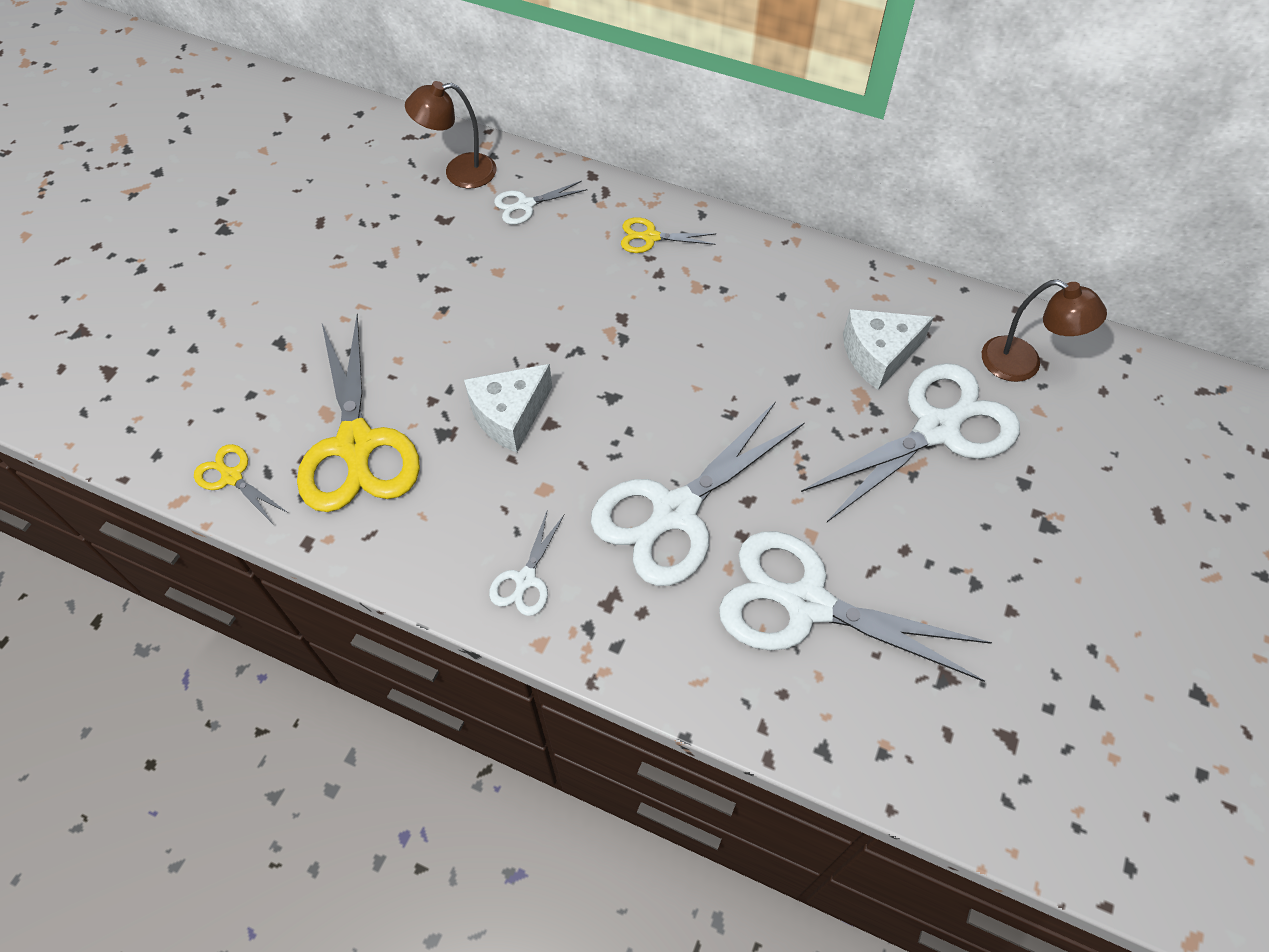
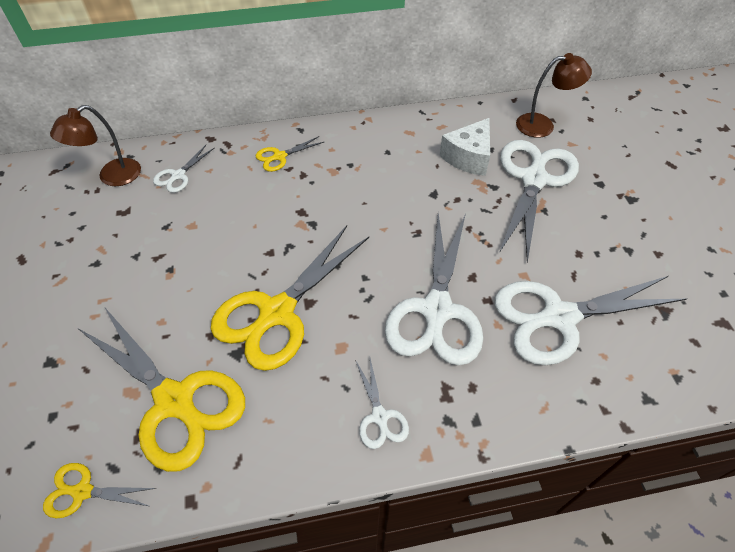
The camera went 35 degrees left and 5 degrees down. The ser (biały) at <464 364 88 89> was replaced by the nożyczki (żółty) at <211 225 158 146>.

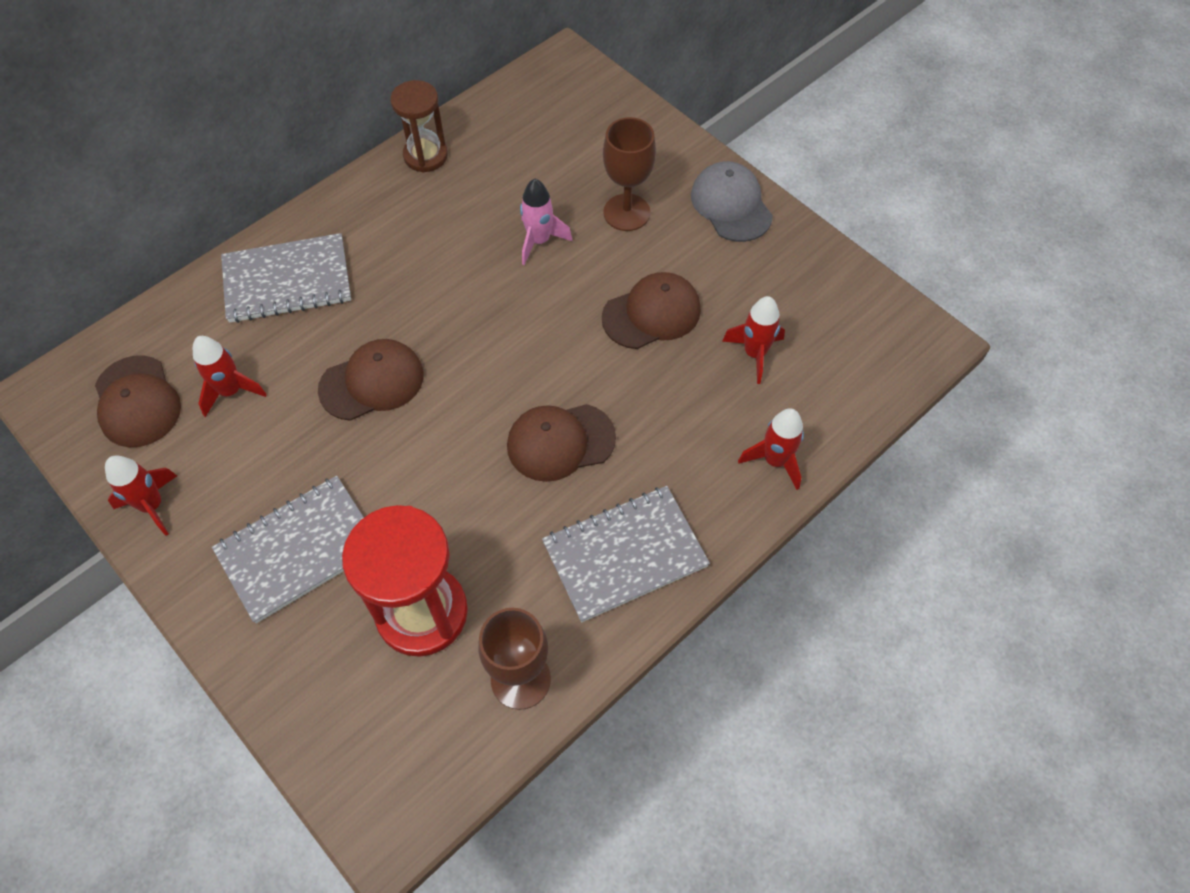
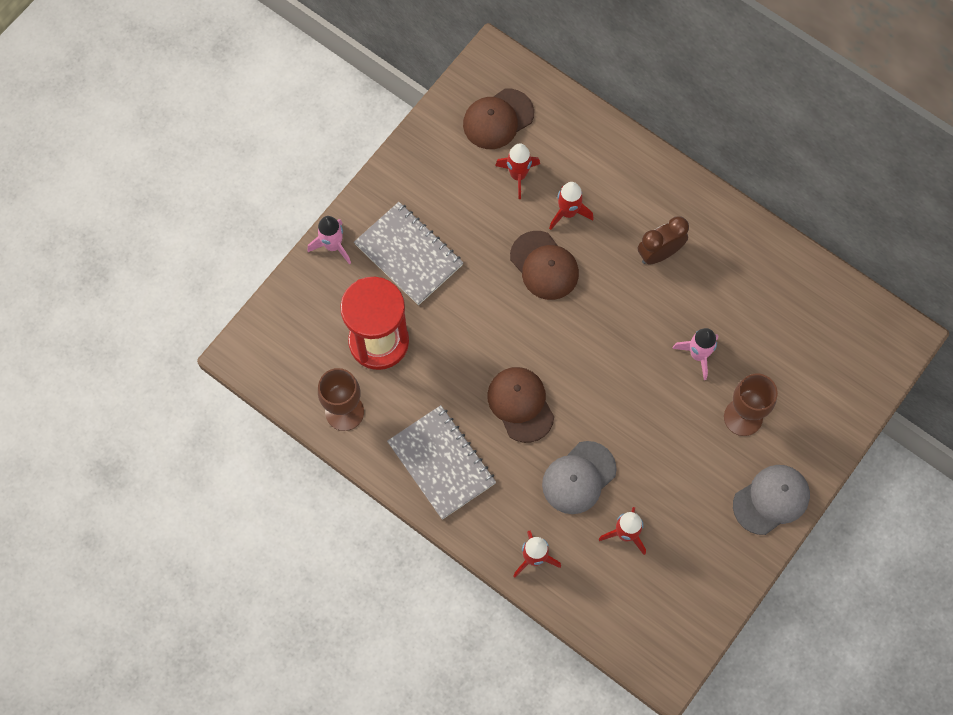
The camera went 80 degrees right and 10 degrees up. The rakieta (czerwony) moved from <105 456 72 80> to <549 182 45 48>. The zeszyt (szary) at <221 233 130 90> disappeared. The klepsydra (brązowy) at <390 80 58 92> disappeared. The czapka (brązowy) at <602 272 99 77> disappeared. The rakieta (różowy) at <307 216 44 49> appeared. The czapka (szary) at <542 441 75 73> appeared. The budzik (brązowy) at <638 216 51 48> appeared.

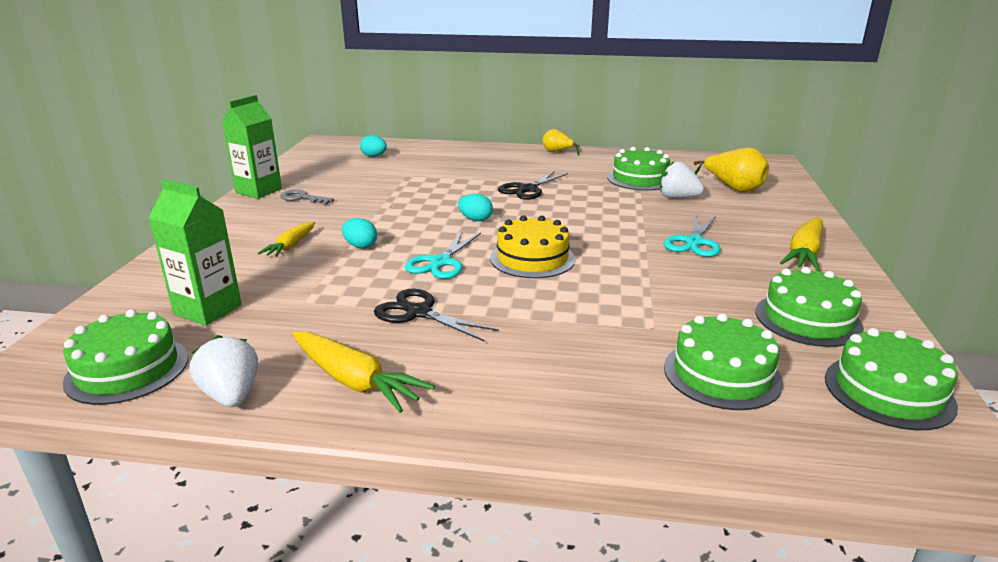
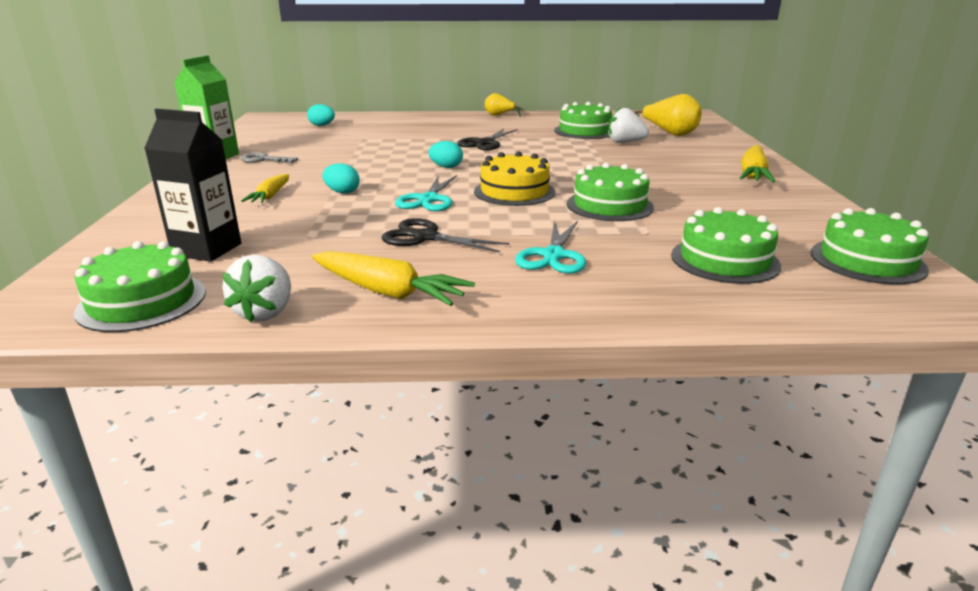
The camera went 10 degrees left and 0 degrees up. The karton mleka (zielony) at <148 179 94 147> became the karton mleka (czarny) at <144 109 97 153>. The truskawka (biały) at <189 335 69 72> turned 135 degrees counterclockwise. The nożyczki (turkusowy) moved from <663 215 57 42> to <515 220 71 54>. The tort (zielony) moved from <755 267 109 80> to <567 163 87 58>.

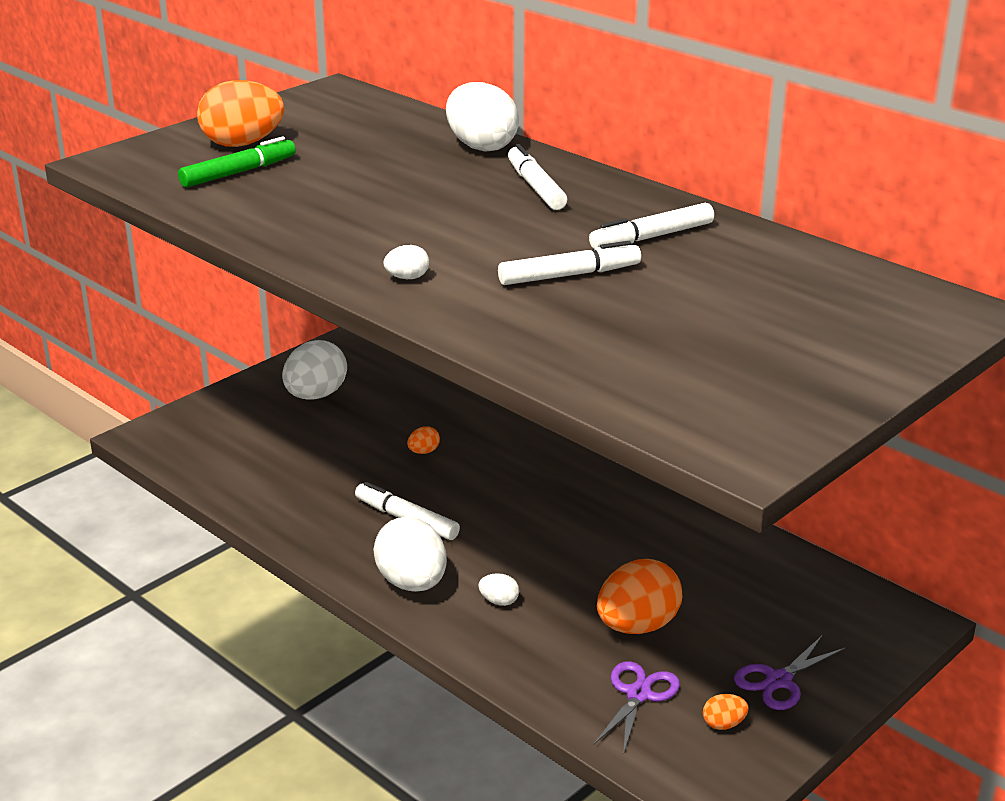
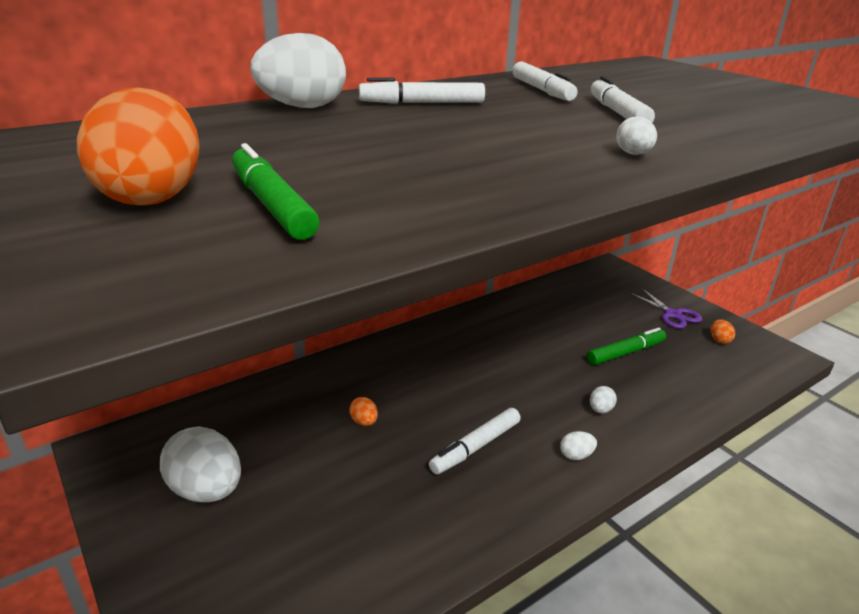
The camera went 80 degrees left and 0 degrees up. The jajko (biały) at <373 517 74 75> changed to 0.44 times the size. The nożyczki (fioletowy) at <594 661 86 94> disappeared. The jajko (pomarańczowy) at <597 559 86 75> was replaced by the flamaster (zielony) at <587 328 79 37>.

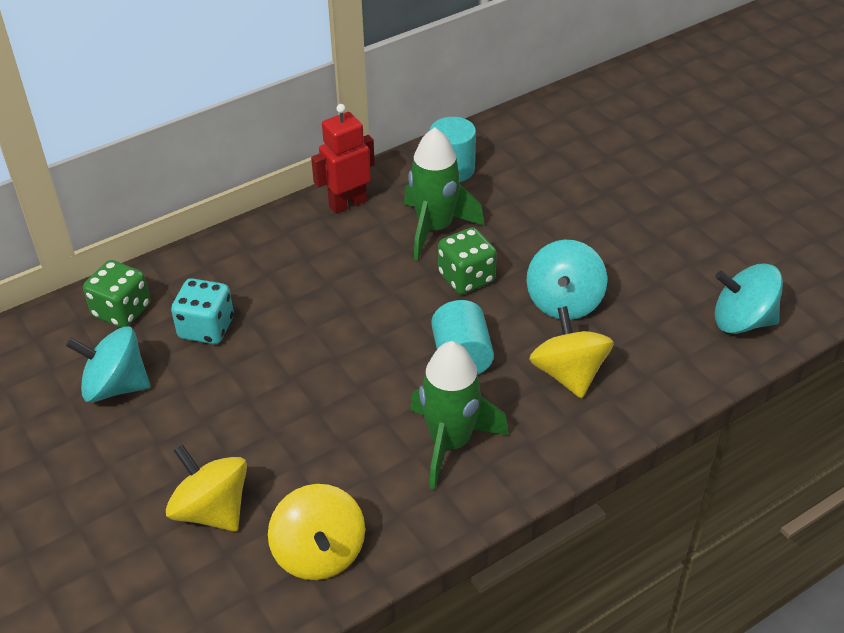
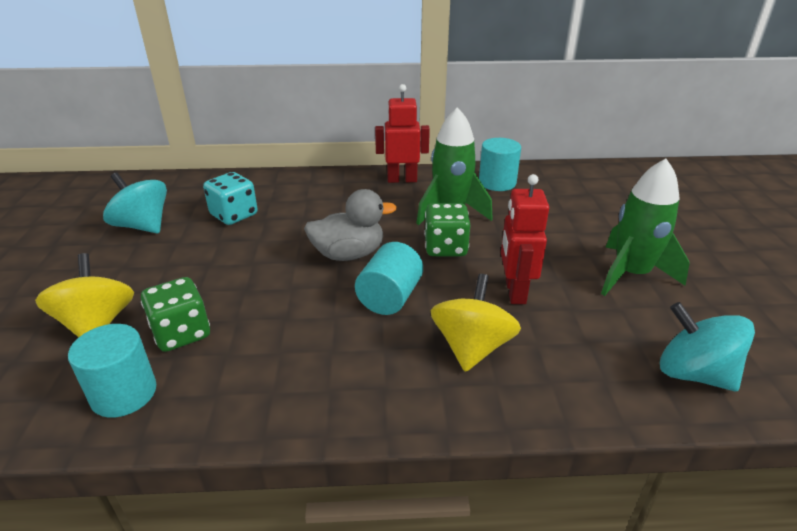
The camera went 30 degrees right and 10 degrees down. The kostka do gry (zielony) moved from <83 260 67 68> to <141 277 69 75>. The bączek (żółty) at <268 484 97 96> was replaced by the walec (turkusowy) at <68 324 88 94>. The rakieta (zielony) moved from <410 341 99 149> to <601 158 89 138>. The bączek (turkusowy) at <526 240 81 80> was replaced by the robot (czerwony) at <501 174 48 130>. The kaczka (szary) at <304 189 93 72> appeared.

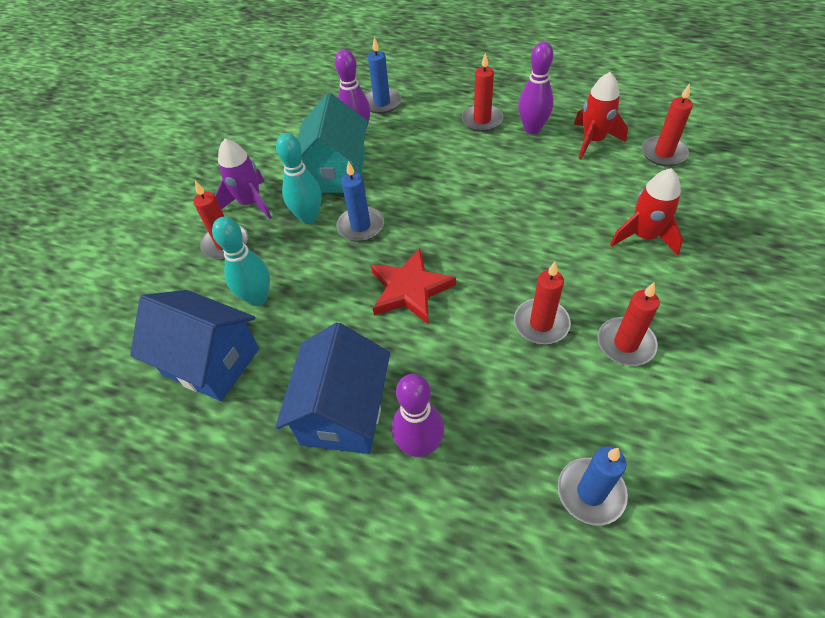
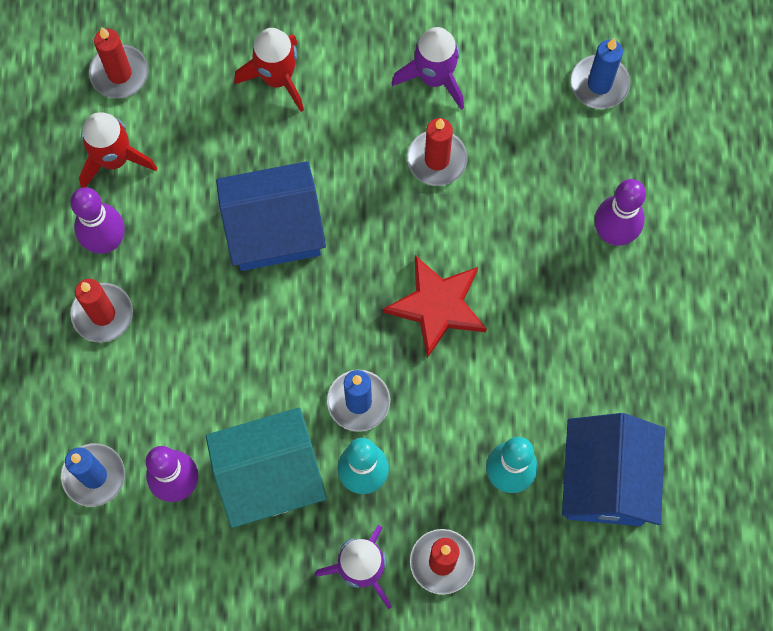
The camera went 115 degrees left and 20 degrees up. The domek (niebieski) moved from <275 322 115 132> to <216 161 110 110>. The świeca (czerwony) at <597 282 63 84> was replaced by the rakieta (fioletowy) at <392 27 72 83>.

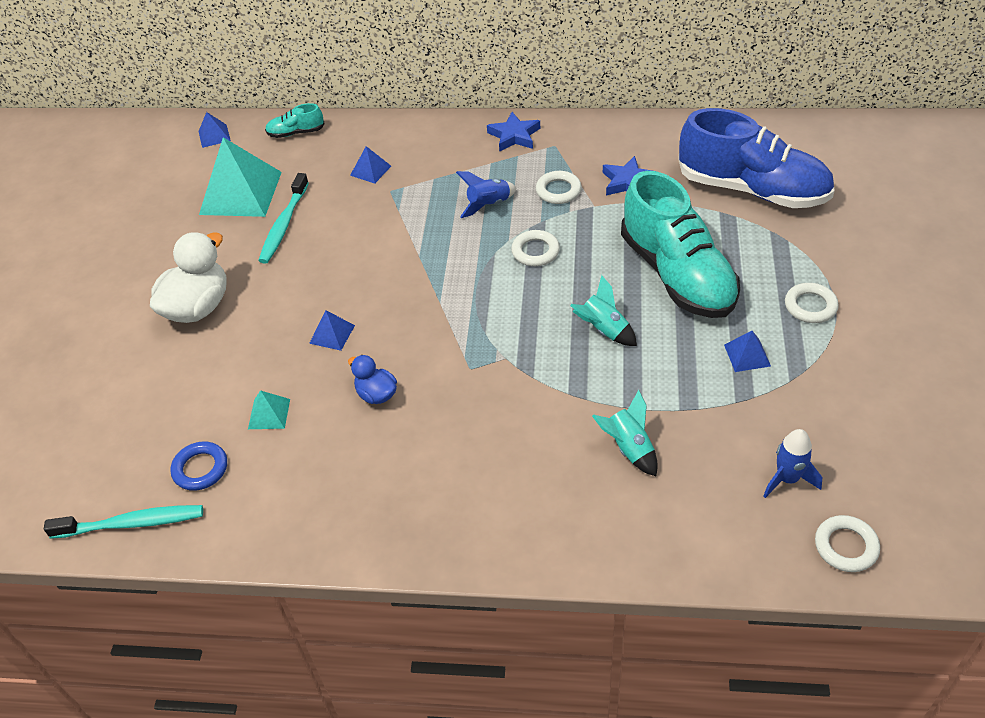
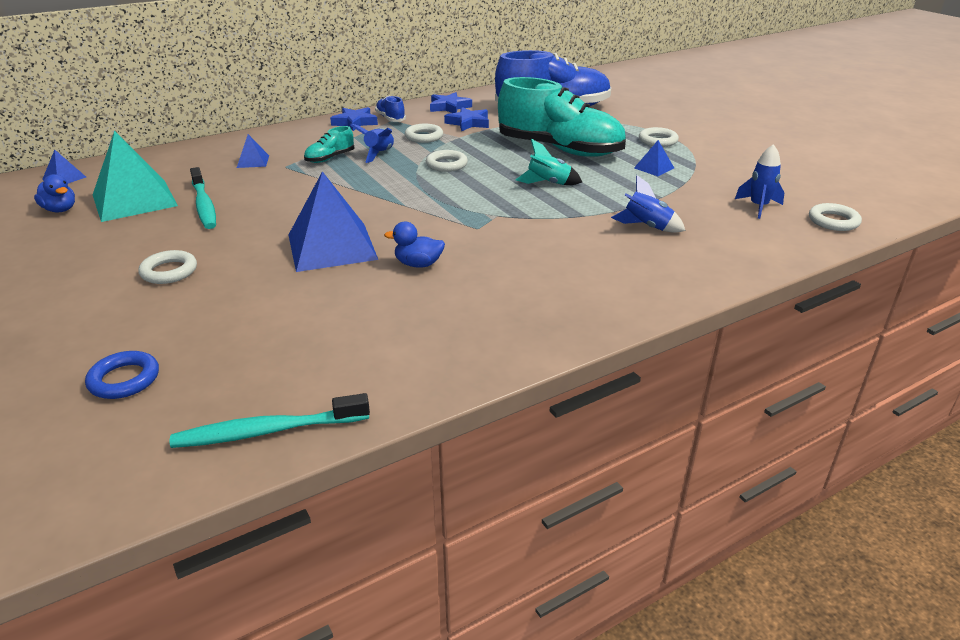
The camera went 40 degrees left and 15 degrees down. The szczoteczka do zębów (turkusowy) at <44 505 159 34> turned 150 degrees counterclockwise. The kaczka (biały) at <150 232 77 91> was replaced by the pierścień (biały) at <138 250 59 34>. The pierścień (niebieski) moved from <170 441 57 50> to <85 351 74 48>. The piramida (turkusowy) at <248 390 42 39> disappeared. The but (turkusowy) moved from <265 103 60 35> to <304 126 51 37>. The piramida (niebieski) at <309 310 46 41> changed to 2.22 times the size. The rakieta (turkusowy) at <592 390 66 86> became the rakieta (niebieski) at <611 175 75 58>. The kaczka (niebieski) at <34 174 41 38> appeared. The but (niebieski) at <375 96 31 26> appeared. The gwiazda (niebieski) at <430 92 42 21> appeared.

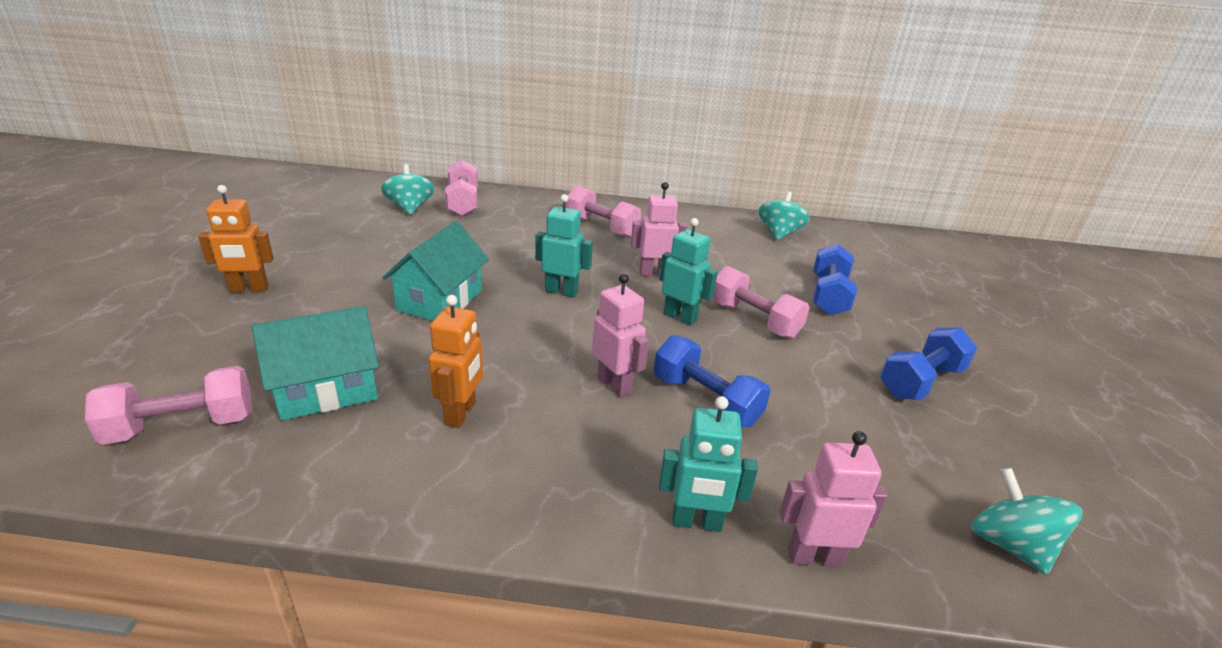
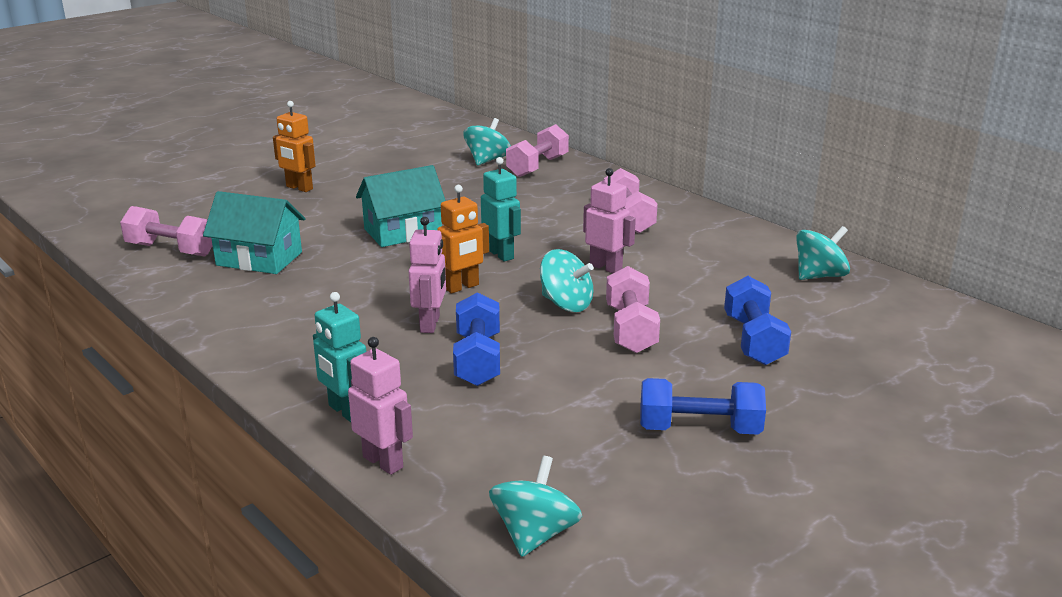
The camera went 45 degrees right and 5 degrees down. The robot (pomarańczowy) moved from <429 295 54 133> to <437 185 52 109>. The robot (turkusowy) at <659 218 59 108> was replaced by the bączek (turkusowy) at <540 249 53 63>. The hantel (niebieski) at <813 244 44 72> turned 60 degrees counterclockwise.

